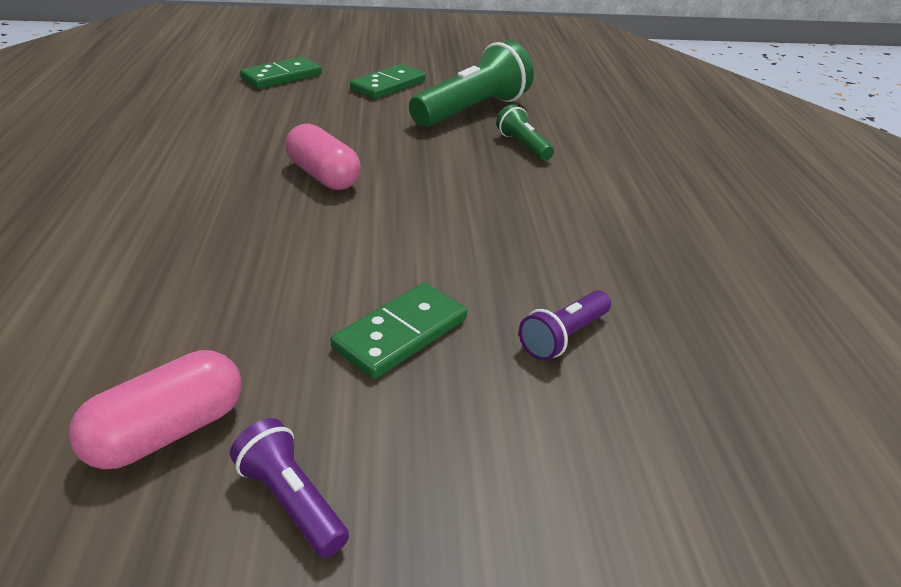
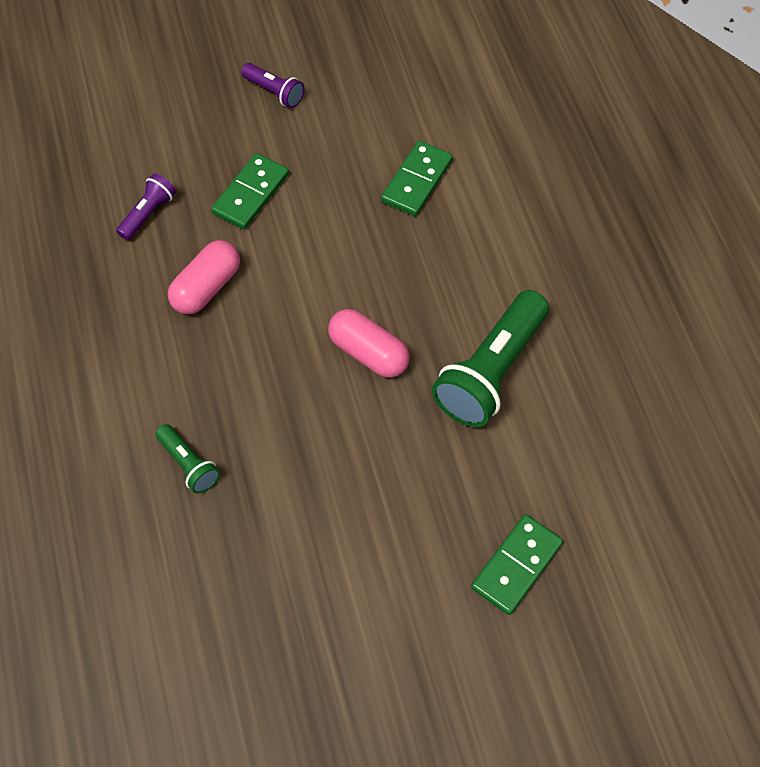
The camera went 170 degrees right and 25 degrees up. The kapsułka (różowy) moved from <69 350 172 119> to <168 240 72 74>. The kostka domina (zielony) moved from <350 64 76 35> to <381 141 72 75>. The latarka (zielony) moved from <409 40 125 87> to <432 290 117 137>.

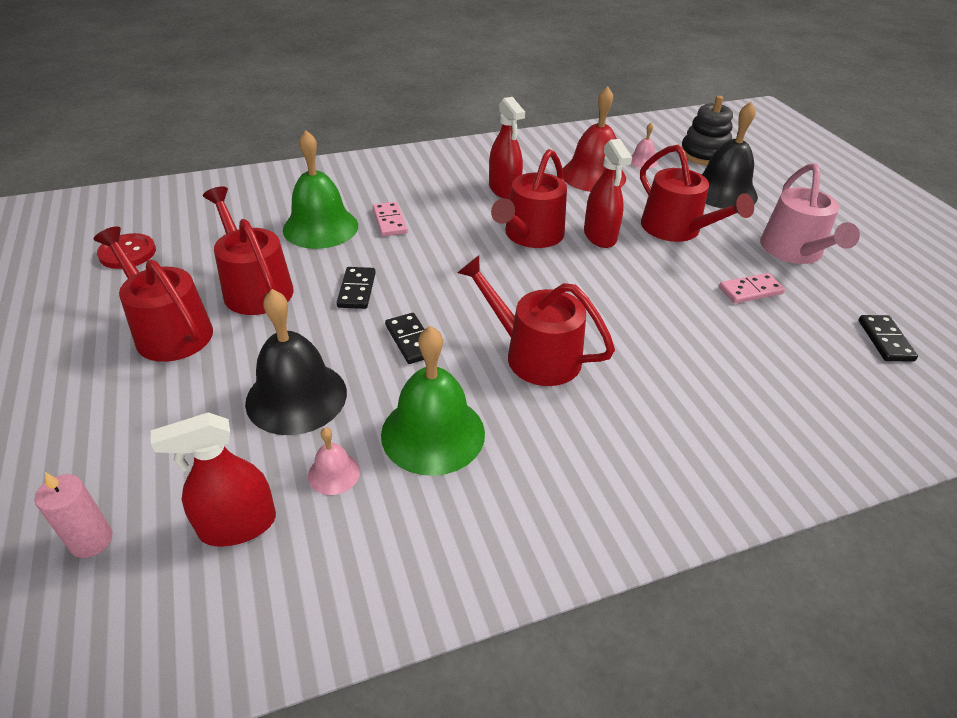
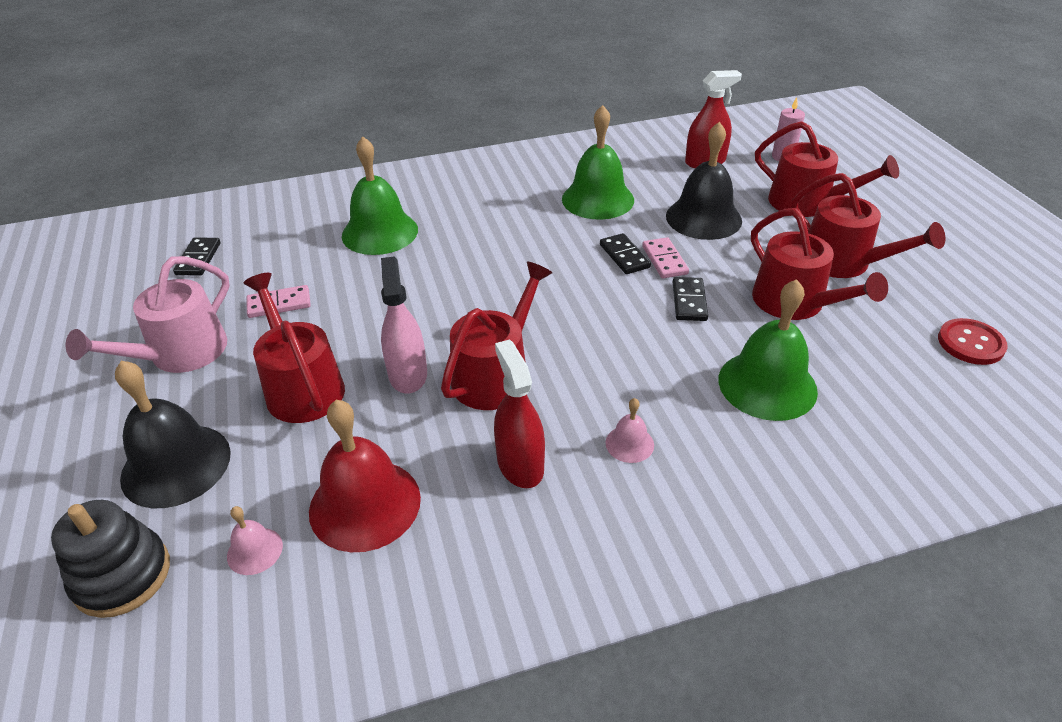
The camera went 175 degrees left and 0 degrees up. The dzwonek (różowy) moved from <308 427 52 68> to <605 398 49 65>. The kostka domina (różowy) moved from <373 202 35 34> to <642 237 47 41>. The konewka (czerwony) moved from <457 255 158 131> to <755 121 144 96>. The spryskiwacz (czerwony) at <584 139 48 109> became the spryskiwacz (różowy) at <381 256 46 137>. The konewka (różowy) at <760 163 100 101> turned 150 degrees counterclockwise. The dzwonek (zielony) at <342 136 76 119> appeared.

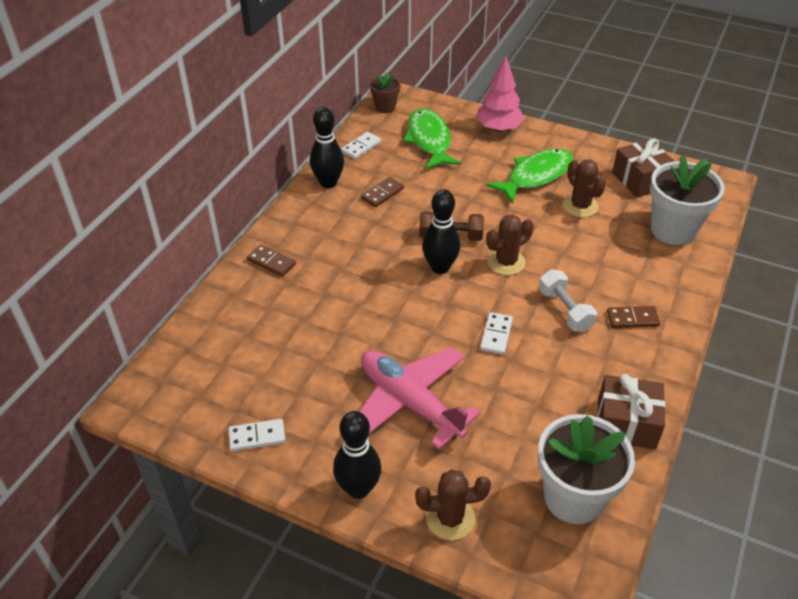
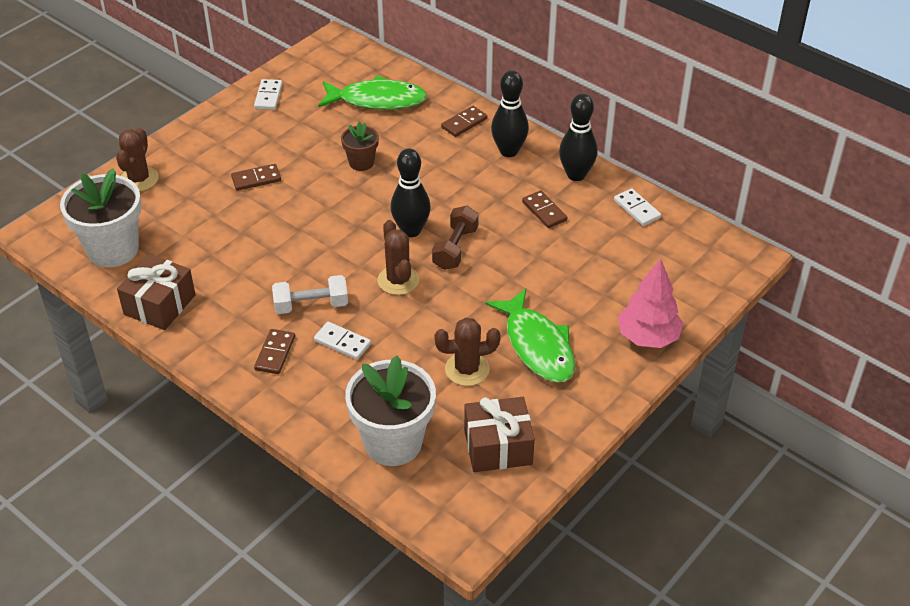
The camera went 105 degrees right and 0 degrees up. The kręgiel (czarny) moved from <333 411 48 88> to <491 70 38 87>. The samolot (różowy) at <359 347 121 102> was replaced by the kostka domina (brązowy) at <231 164 50 27>. The doniczka (brązowy) moved from <370 72 31 41> to <341 122 38 49>. The ryba (zielony) moved from <403 108 58 62> to <318 76 109 34>. The kostka domina (biały) moved from <480 312 33 43> to <314 322 57 38>.

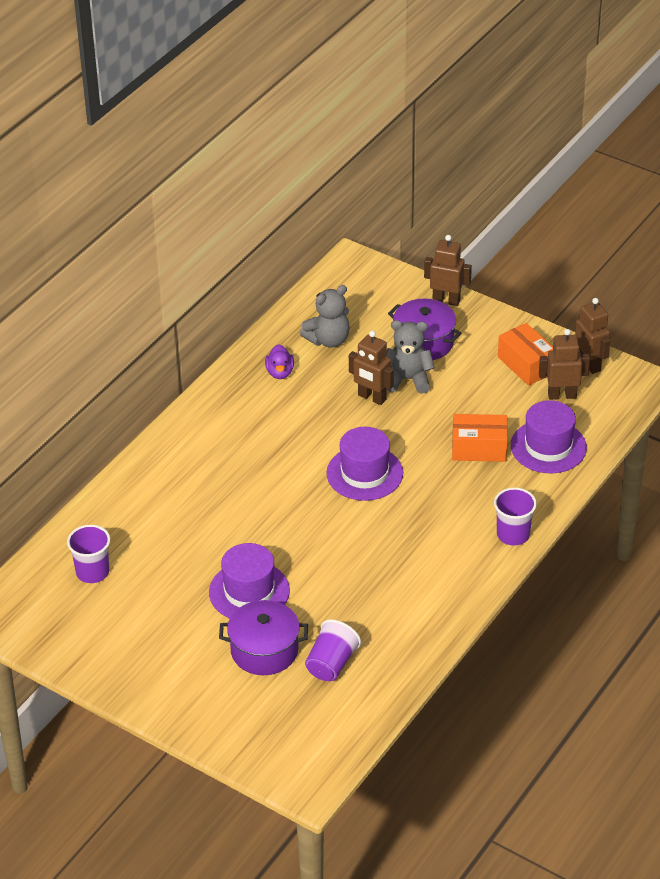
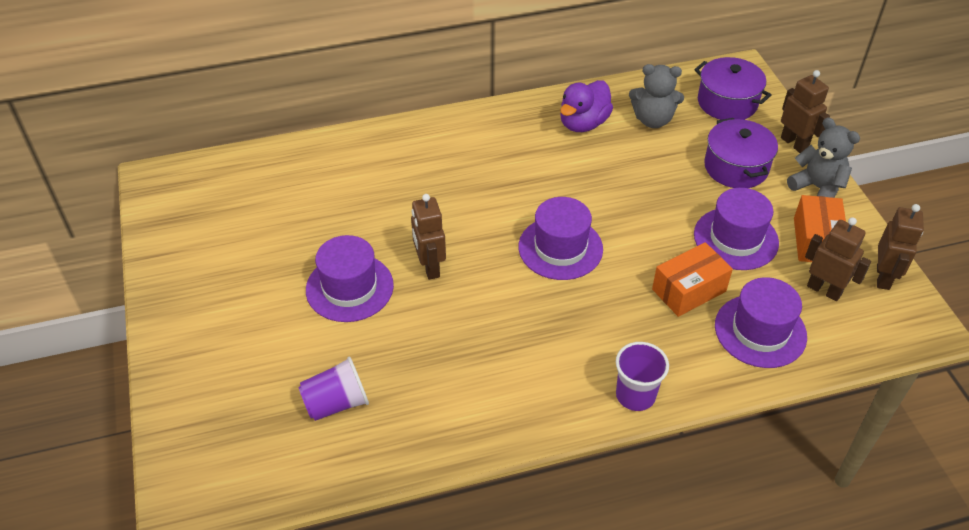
The camera went 40 degrees right and 5 degrees up. The szklanka (fioletowy) at <67 525 43 58> disappeared. The garnek (fioletowy) moved from <219 600 89 75> to <694 57 77 63>. The kaczka (fioletowy) at <265 344 29 35> changed to 1.59 times the size. The robot (brązowy) moved from <349 331 45 74> to <411 194 35 86>. The miś (szary) moved from <386 320 49 74> to <787 117 73 81>. The pudełko (pomarańczowy) at <452 414 56 48> turned 75 degrees counterclockwise. The kapelusz (fioletowy) at <694 188 85 82> appeared.

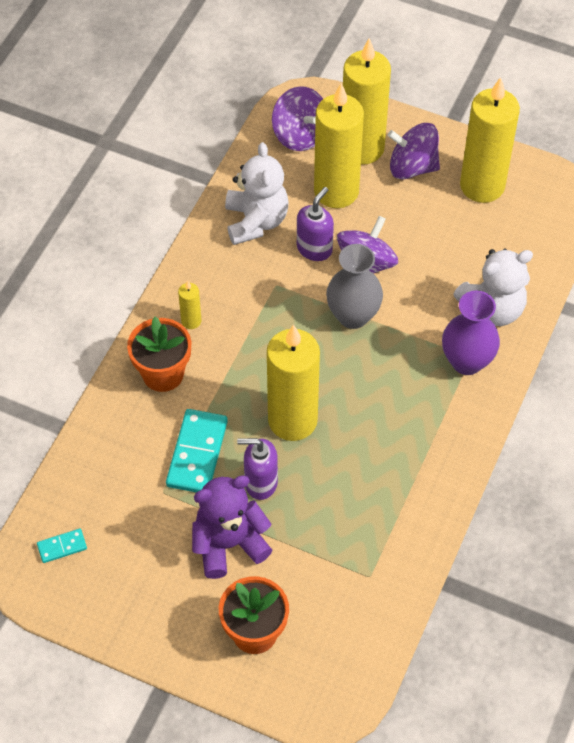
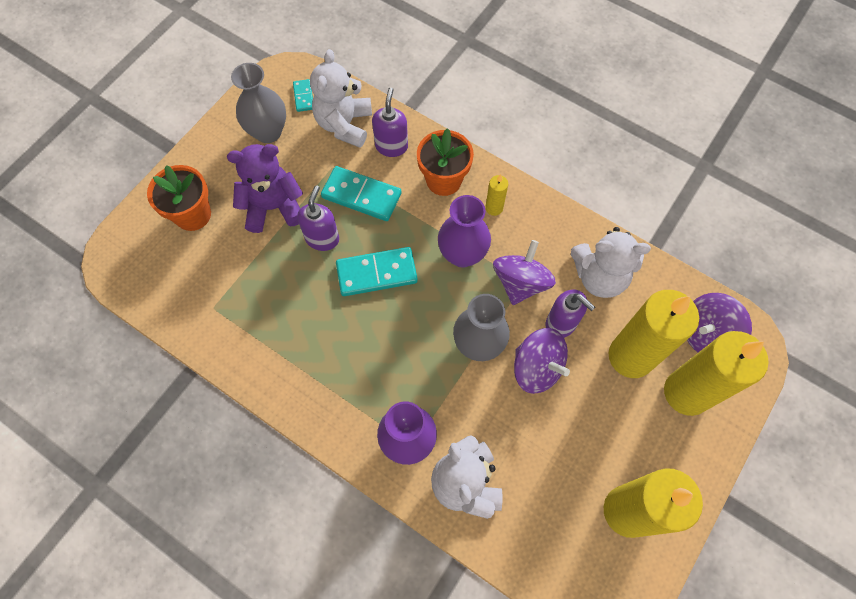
The camera went 100 degrees right and 10 degrees up. The miś (fioletowy) at <192 475 80 104> turned 90 degrees counterclockwise. The świeca (żółty) at <267 324 53 117> was replaced by the kostka domina (turkusowy) at <336 247 82 49>. The bączek (fioletowy) moved from <387 123 53 57> to <493 240 63 65>. The wazon (szary) at <231 63 55 80> appeared. The miś (biały) at <310 49 62 99> appeared. The dozownik mydła (fioletowy) at <372 87 36 70> appeared. The wazon (fioletowy) at <438 195 53 73> appeared.

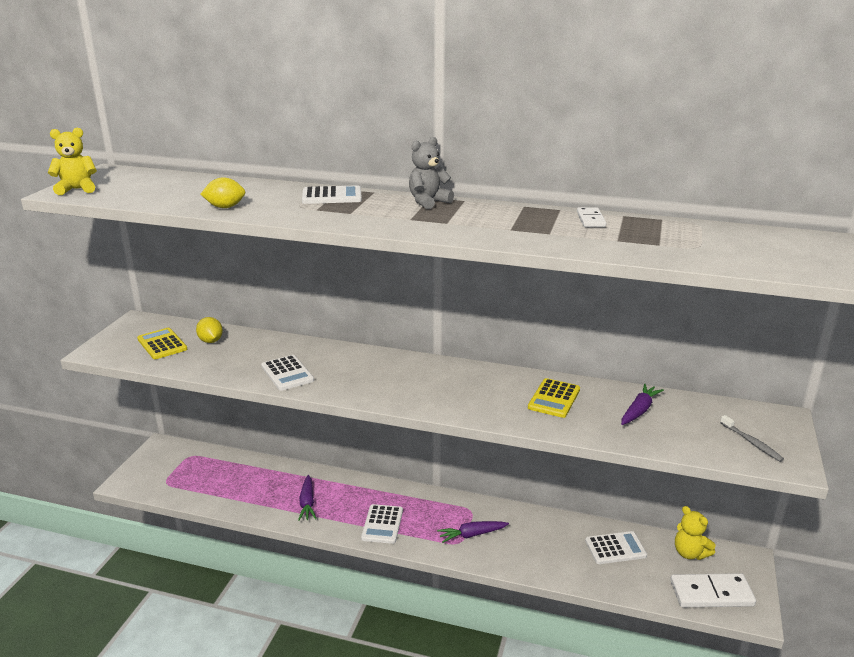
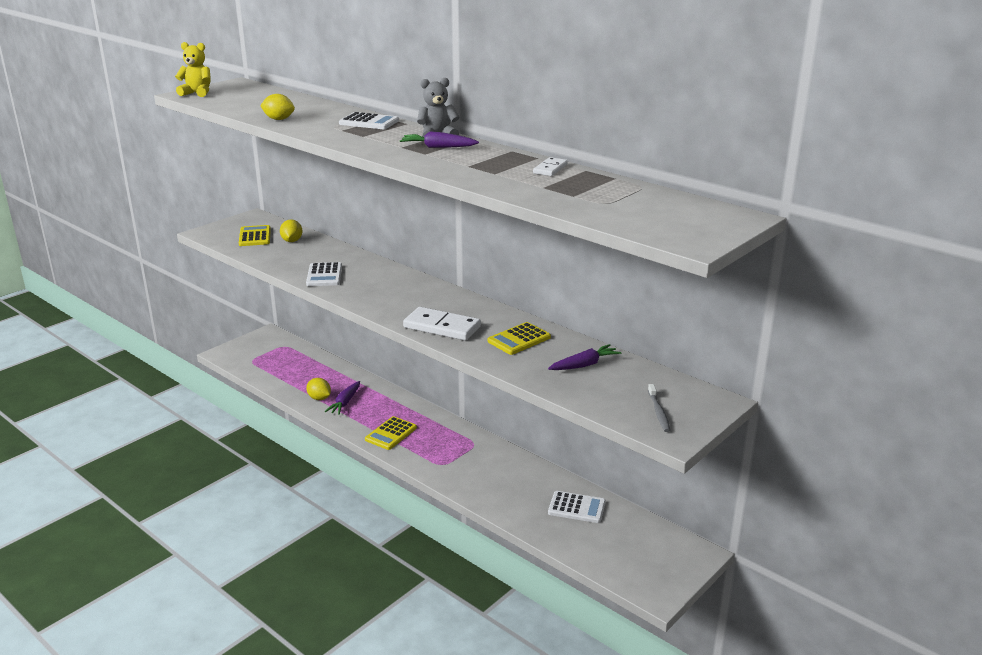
The camera went 25 degrees right and 0 degrees up. The kalkulator (biały) at <361 504 42 40> became the kalkulator (żółty) at <365 416 52 34>. The marchewka (fioletowy) moved from <437 521 72 22> to <400 131 79 17>. The kostka domina (biały) moved from <670 573 86 34> to <403 307 78 34>. The miś (żółty) at <675 506 41 54> disappeared. The cytryna (żółty) at <306 378 25 22> appeared.

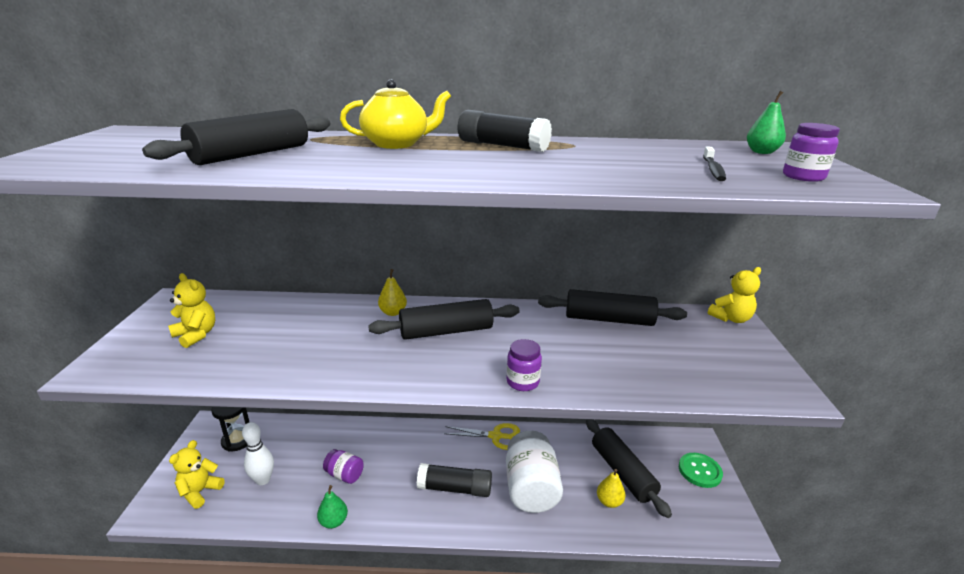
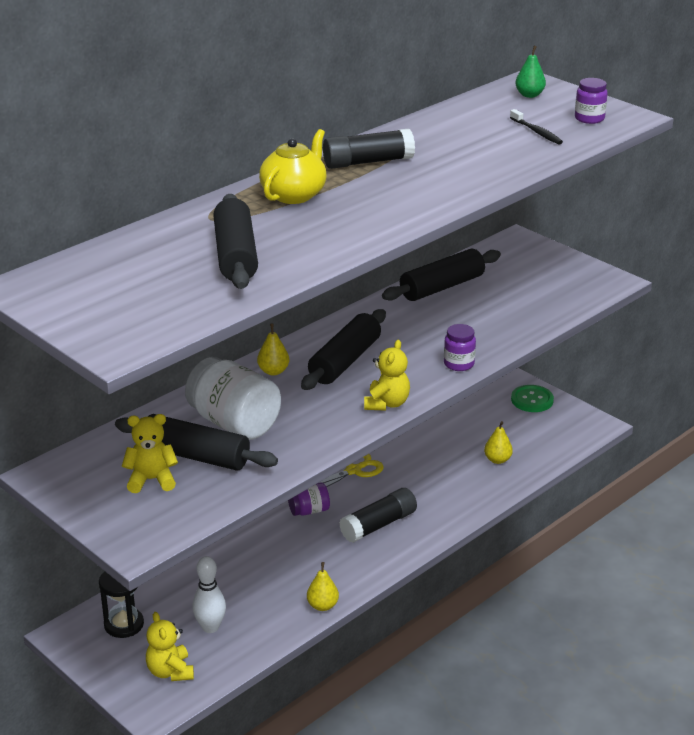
The camera went 45 degrees left and 5 degrees up. The gruszka (zielony) at <317 485 31 44> became the gruszka (żółty) at <307 562 32 49>. The słoik (fioletowy) moved from <323 449 41 35> to <288 482 42 34>. The słoik (biały) moved from <506 431 57 82> to <185 357 96 83>. The wałek do ciasta (czarny) moved from <586 419 86 99> to <115 414 163 57>. The miś (żółty) moved from <708 267 53 56> to <364 340 46 71>.

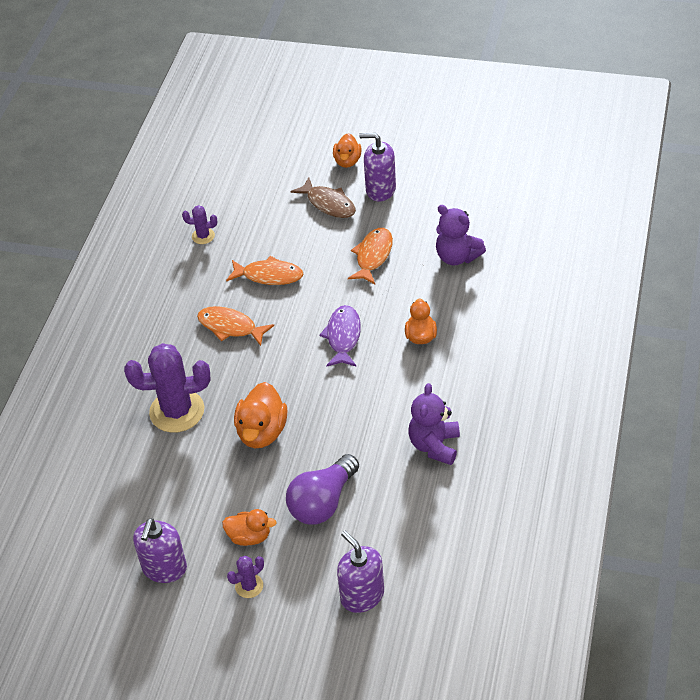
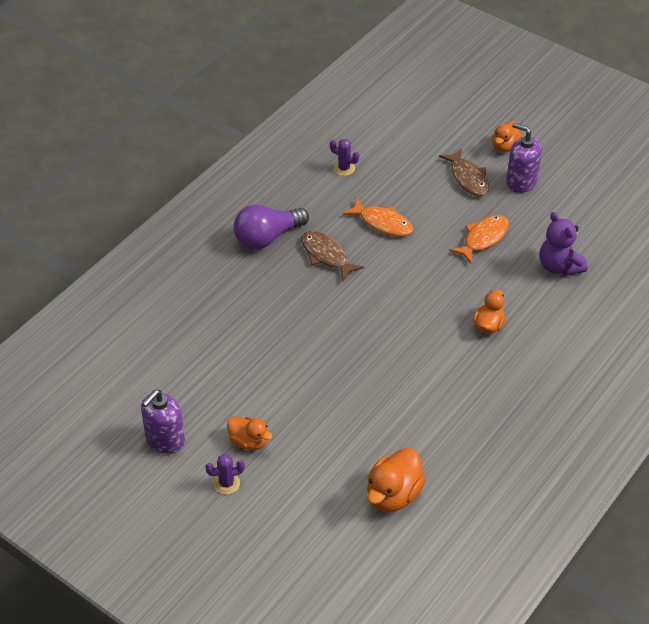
The camera went 20 degrees right and 0 degrees up. The kaktus (fioletowy) at <124 343 87 90> disappeared. The ryba (pomarańczowy) at <197 306 77 40> became the ryba (brązowy) at <301 231 63 50>. The kaczka (pomarańczowy) moved from <234 382 53 66> to <367 448 58 64>. The żarówka (fioletowy) moved from <286 454 73 71> to <234 205 75 44>. The ryba (fioletowy) at <319 305 42 62> disappeared. The dozownik mydła (fioletowy) at <337 531 47 82> disappeared. The miś (fioletowy) at <409 383 51 82> disappeared.

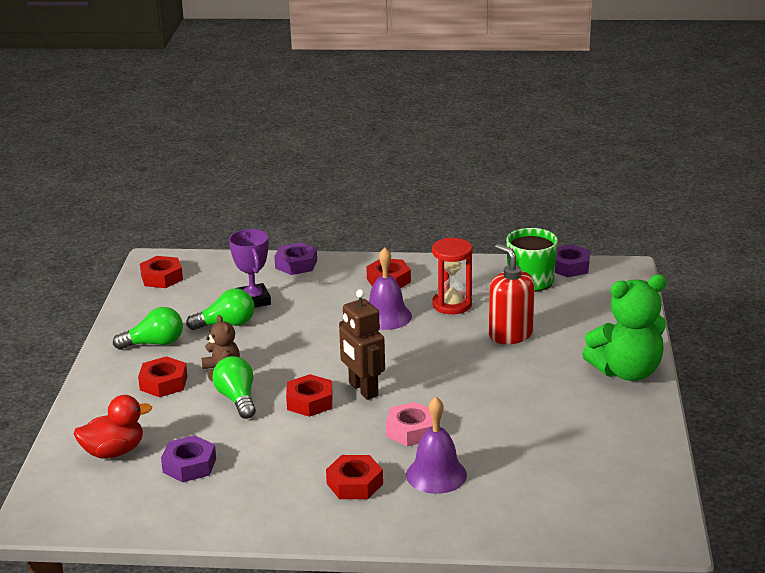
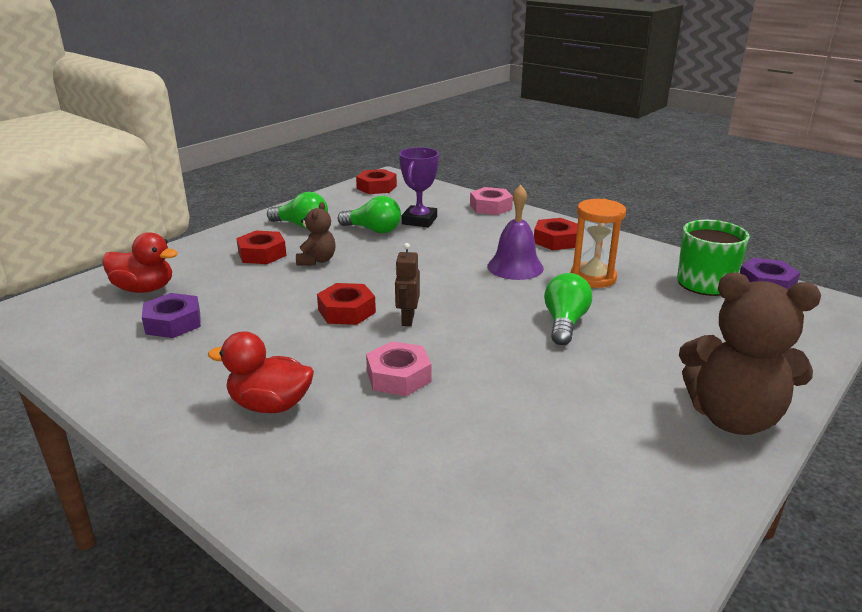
The camera went 35 degrees right and 0 degrees up. The żarówka (zielony) moved from <212 356 44 63> to <544 273 48 72>. The nakrętka (fioletowy) at <274 242 43 33> became the nakrętka (różowy) at <470 187 43 28>. The nakrętka (czerwony) at <326 455 57 44> was replaced by the kaczka (czerwony) at <208 331 106 82>. The robot (brązowy) at <339 289 46 111> changed to 0.63 times the size. The dzwonek (fioletowy) at <406 397 61 97> disappeared. The klepsydra (czerwony) at <432 238 41 76> became the klepsydra (pomarańczowy) at <571 199 55 89>. The dozownik mydła (czerwony) at <489 244 46 100> disappeared. The miś (zielony) at <582 274 84 107> became the miś (brązowy) at <679 273 142 162>.

